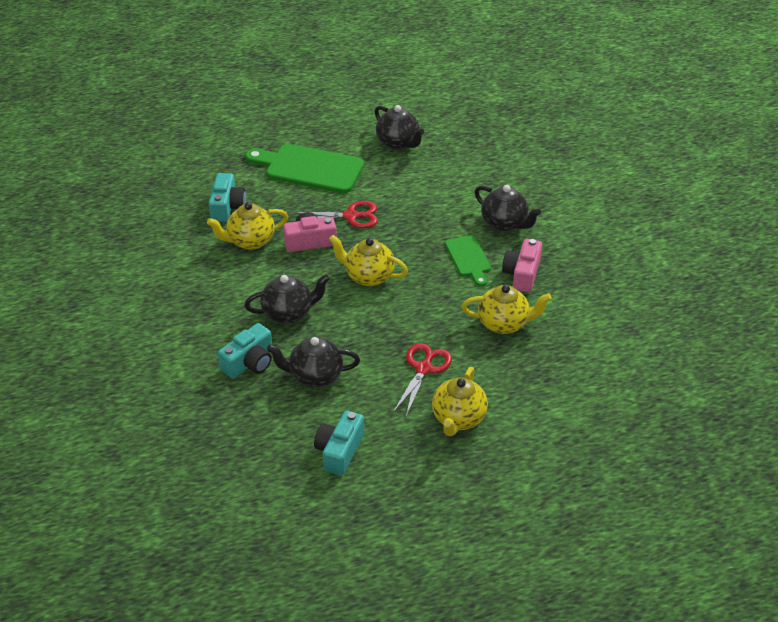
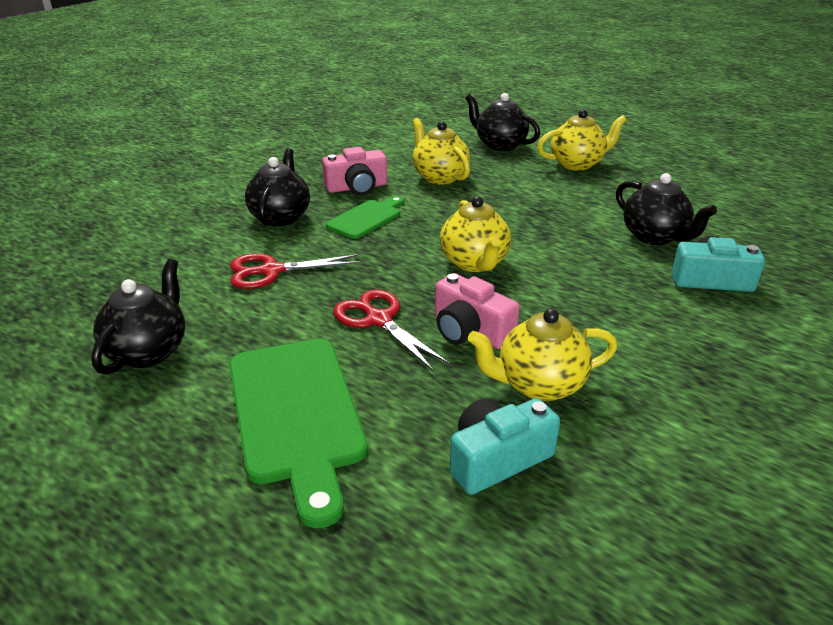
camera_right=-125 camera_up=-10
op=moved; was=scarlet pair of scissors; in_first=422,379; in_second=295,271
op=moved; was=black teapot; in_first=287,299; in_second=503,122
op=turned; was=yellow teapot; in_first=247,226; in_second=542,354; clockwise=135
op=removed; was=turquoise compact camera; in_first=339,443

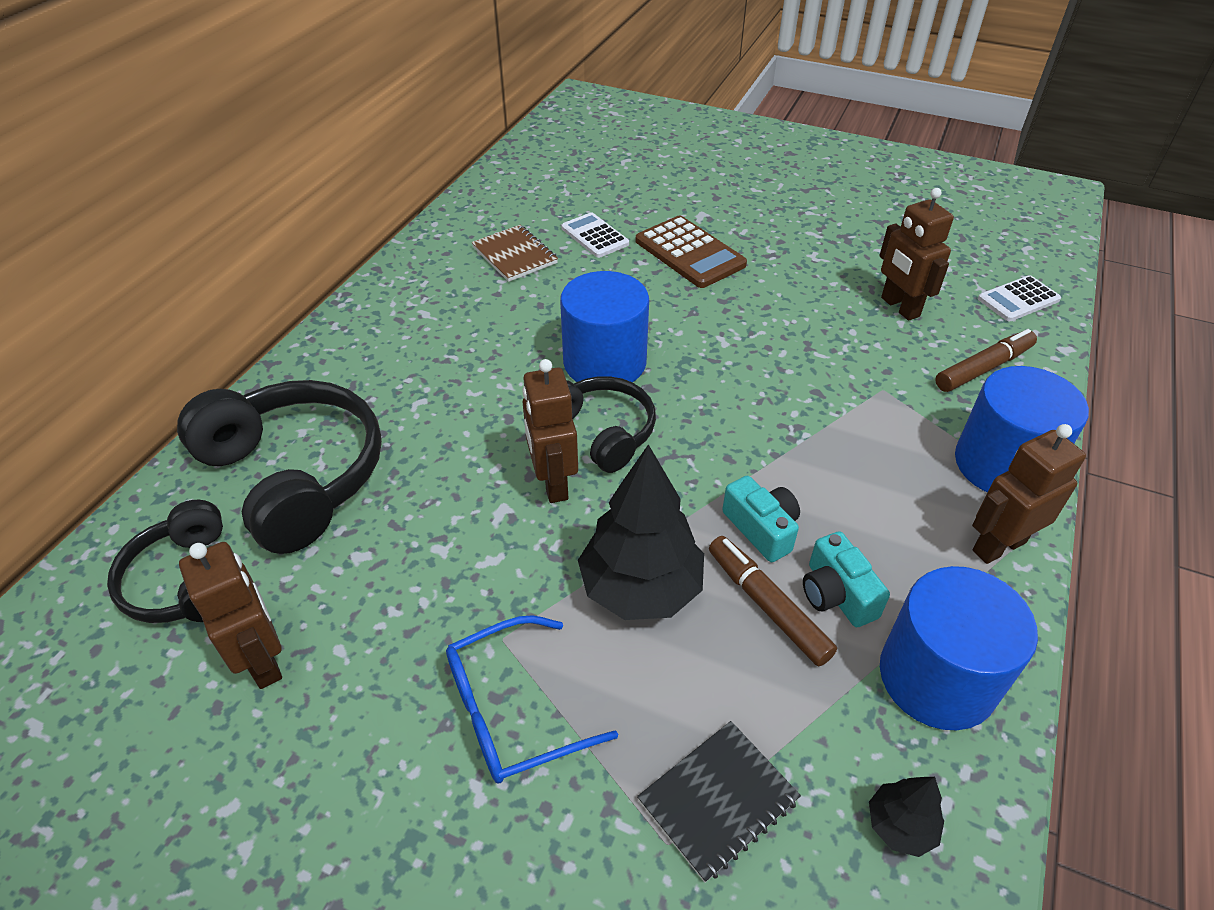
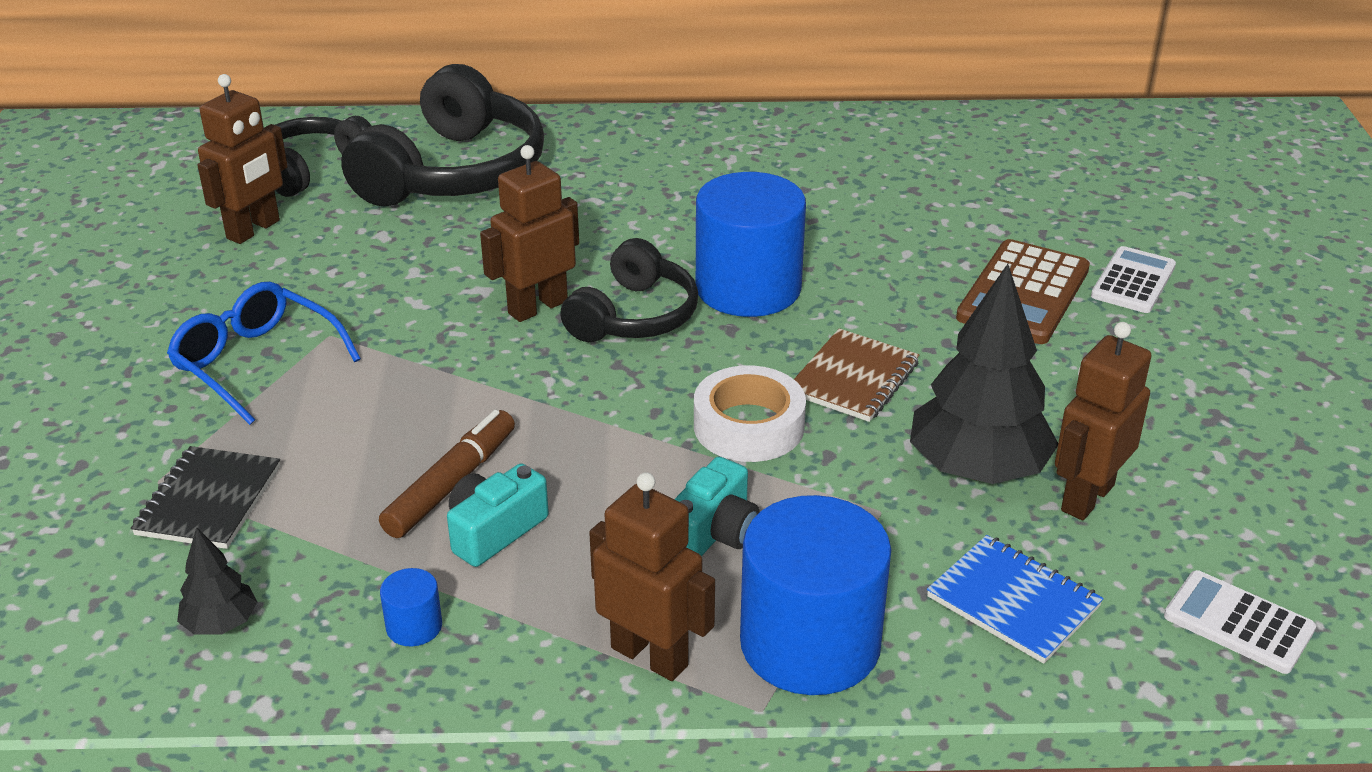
camera_right=65 camera_up=-10
op=turned; was=black notepad; in_first=719,802; in_second=205,497; clockwise=75
op=resized; was=blue cylinder shape; in_first=959,648; in_second=411,607; ratio=0.4
op=moved; was=turquoise compact camera; in_first=761,519; in_second=717,507
op=added; now=white tape; in_second=750,413
op=moved; was=russet notepad; in_first=515,253; in_second=856,375
op=moved; was=black tree; in_first=641,532; in_second=984,374
op=replaced; was=russet marker pen; now=blue notepad; in_first=986,360; in_second=1015,599
op=moved; was=white pocket calculator; in_first=595,235; in_second=1133,279

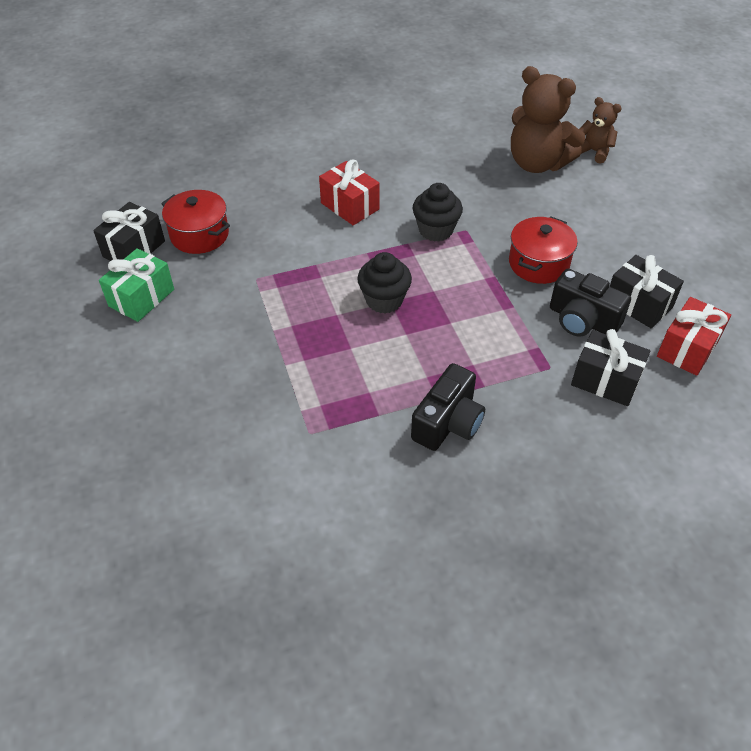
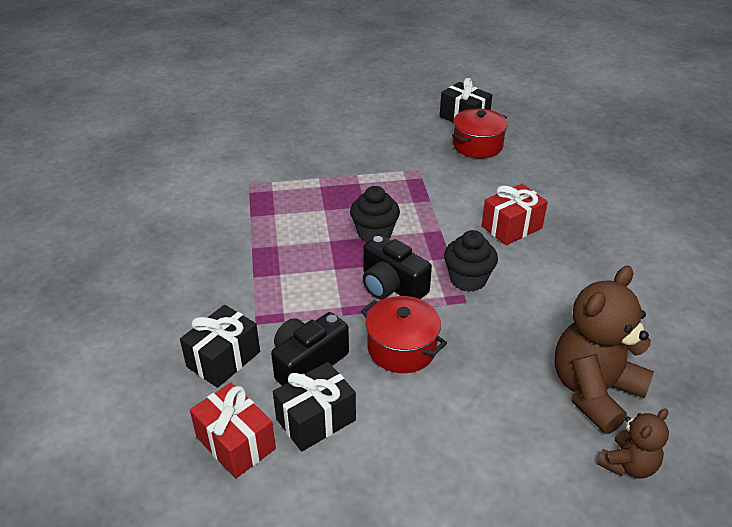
camera_right=100 camera_up=-10
op=moved; was=black compact camera; in_first=448,407; in_second=397,267
op=removed; was=green wrapped gift; in_first=136,285

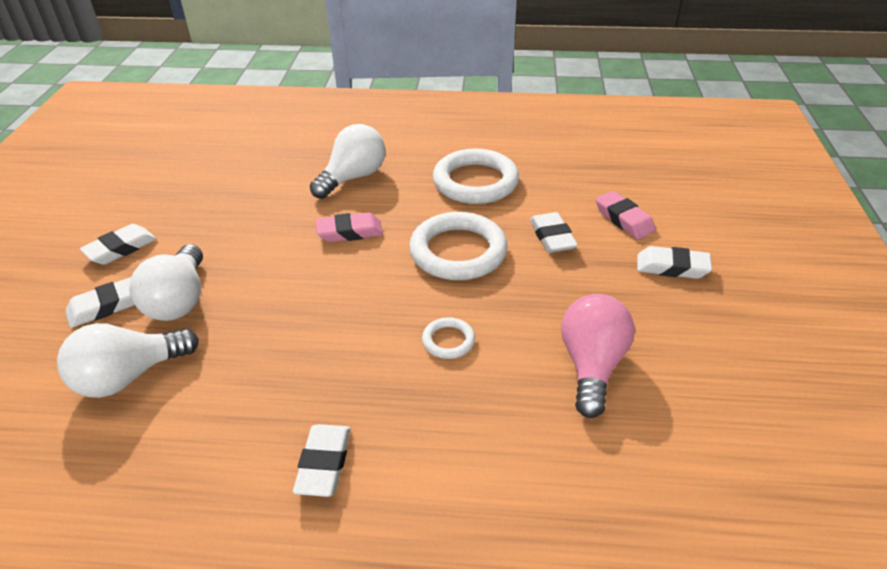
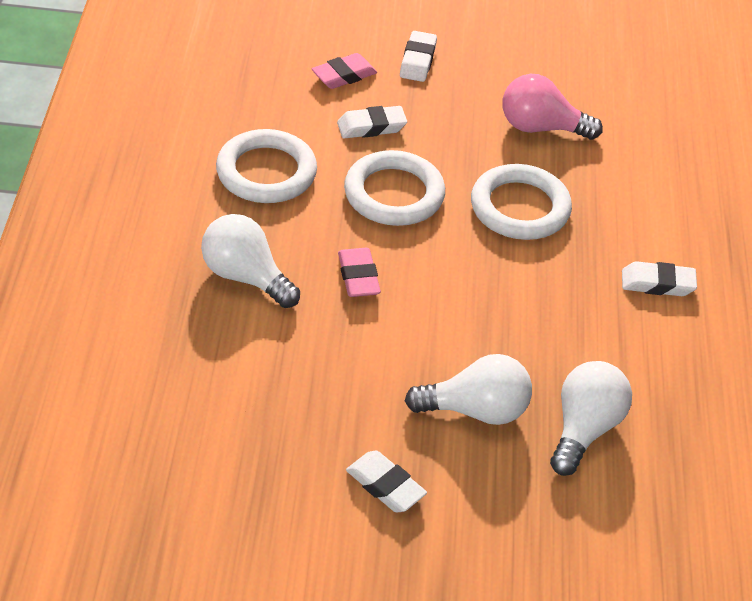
camera_right=-95 camera_up=5
op=resized; was=white ring; in_first=448,338; in_second=521,202; ratio=2.11
op=turned; was=white light bulb; in_first=128,360; in_second=591,418; clockwise=-120
op=removed; was=white gum eraser; in_first=100,302

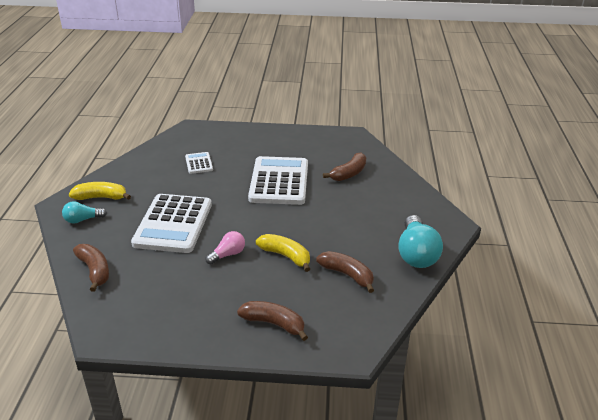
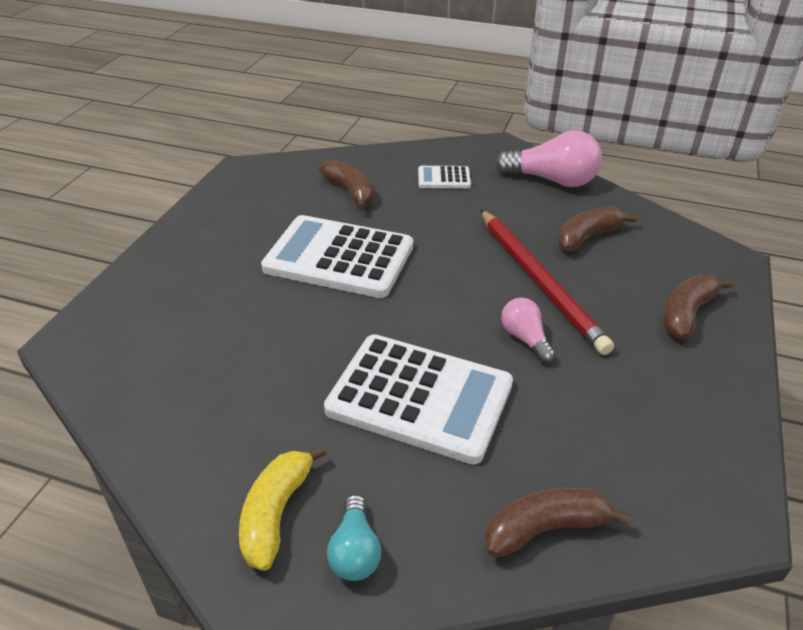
camera_right=-75 camera_up=5
op=moved; was=white pocket calculator; in_first=199,163; in_second=444,177
op=replaced; was=yellow toy banana; now=scarlet wooden pencil; in_first=283,253; in_second=547,282
op=recoloured; was=turquoise light bulb; now=rose-pink light bulb; in_first=420,241; in_second=548,158

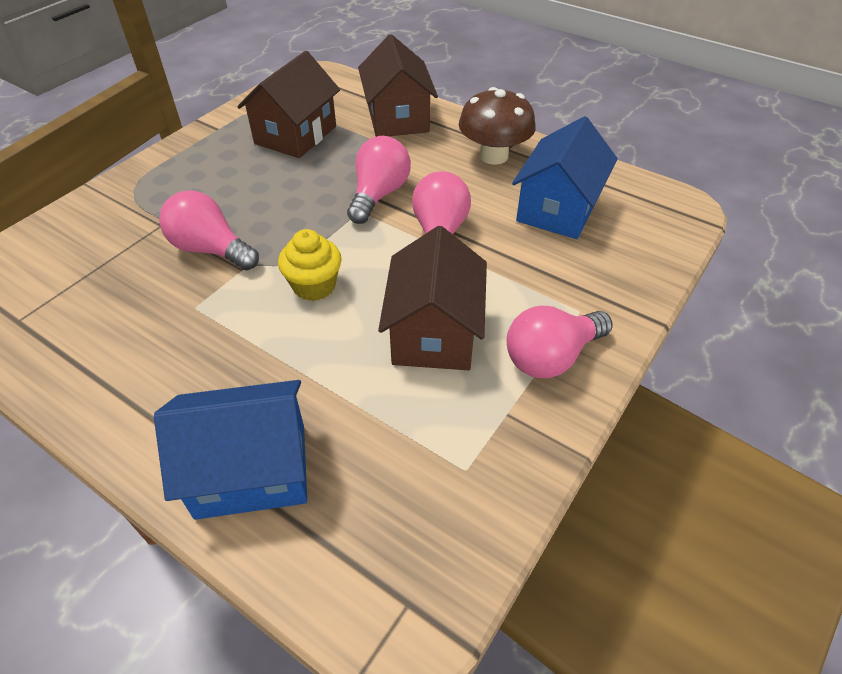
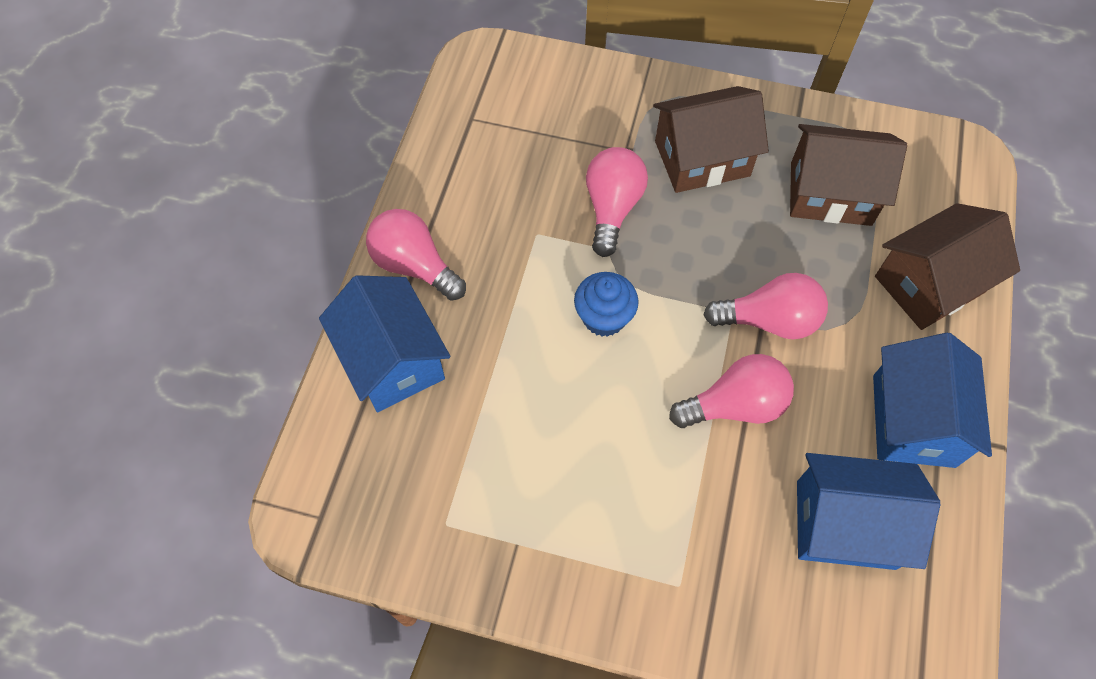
camera_right=70 camera_up=15
op=moved; was=rose-pink light bulb; in_first=559,342; in_second=416,255
op=recoloured; was=yellow cupcake; now=blue cupcake; in_first=310,265; in_second=606,304
op=moved; was=russet cottage; in_first=432,298; in_second=711,139
op=replaced; was=russet toadstool; now=blue cottage; in_first=497,126; in_second=932,400

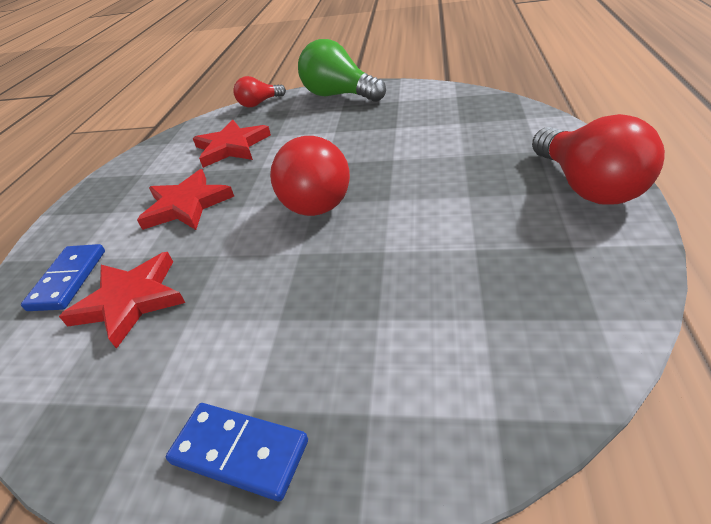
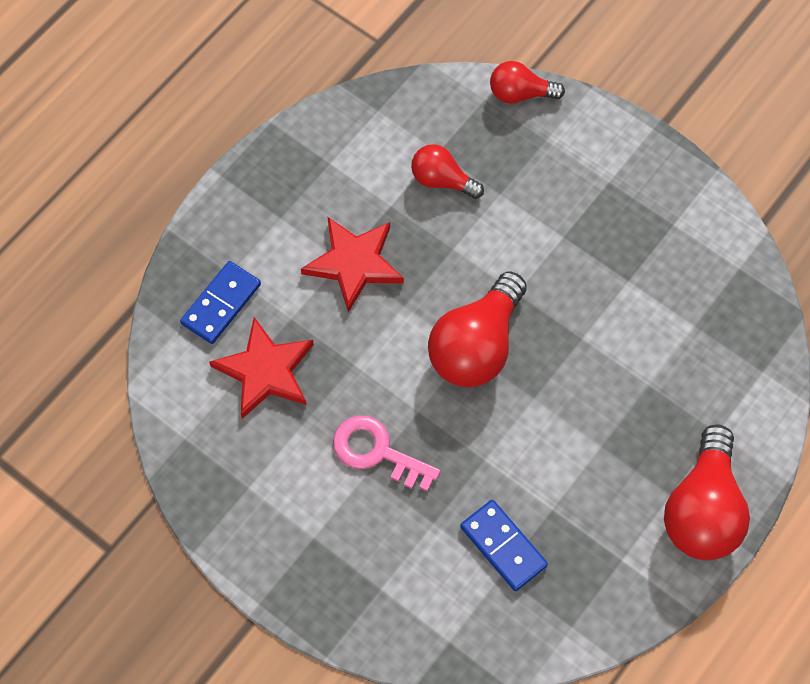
camera_right=25 camera_up=25
op=added; now=rose-pink latchkey; in_second=386,453
op=replaced; was=scarlet five-pointed star; now=scarlet light bulb; in_first=232,143; in_second=447,171
op=moved; was=blue domino piece; in_first=237,452; in_second=504,545
op=removed; was=green light bulb; in_first=342,70

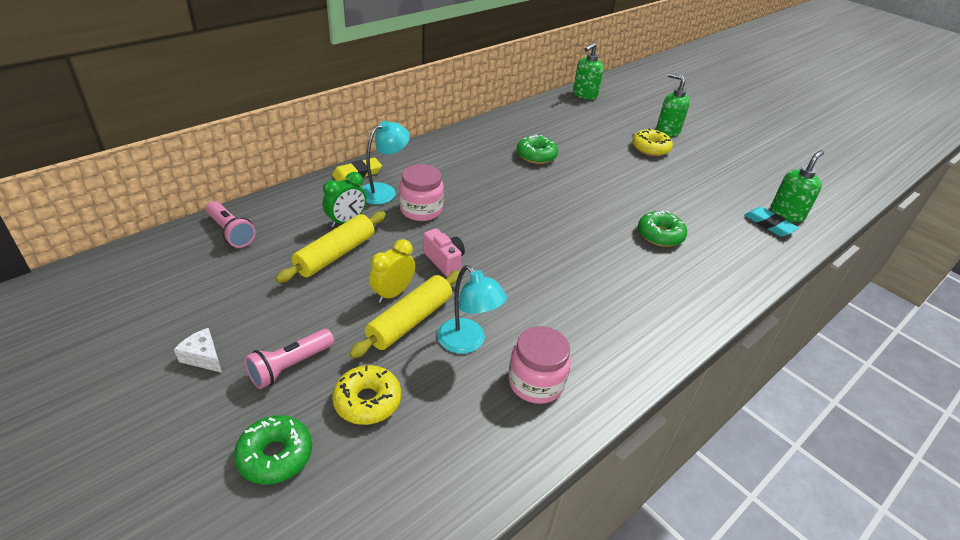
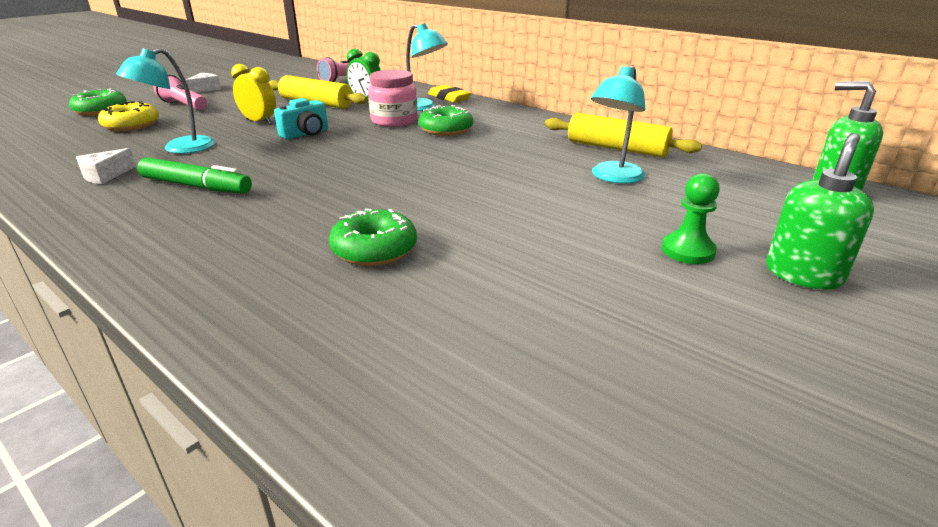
camera_right=85 camera_up=-10
op=replaced; was=rose-pink preserve jar; now=white piece of cheese; in_first=539,365; in_second=106,166
op=added; now=green marker pen; in_second=194,175
op=recoloured; was=rose-pink compact camera; now=turquoise compact camera; in_first=444,252; in_second=301,119
op=moved; was=green donut; in_first=537,149; in_second=446,120
op=moved; was=yellow rolling pin; in_first=404,314; in_second=623,135
op=added; now=turquoise desk lamp; in_second=618,124
op=replaced; was=yellow donut; now=green pawn; in_first=652,142; in_second=691,218
op=removed; was=turquoise gum eraser; in_first=771,222
op=removed; was=green soap pump; in_first=797,186

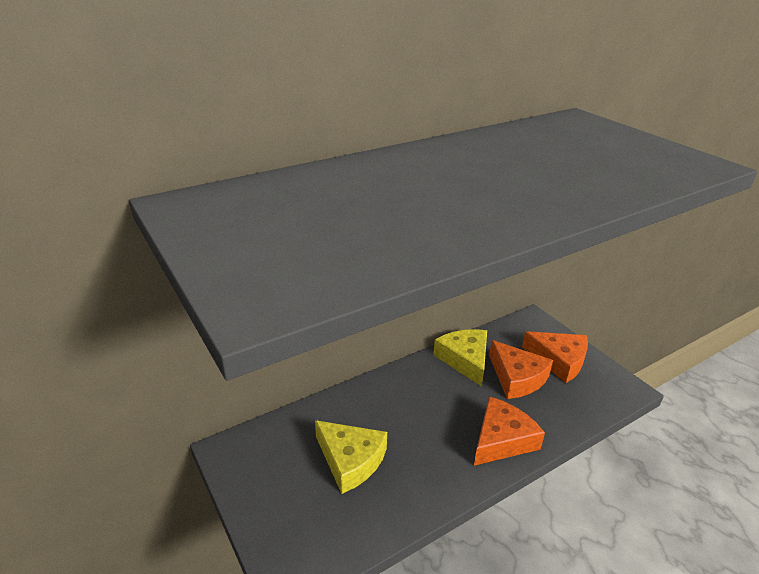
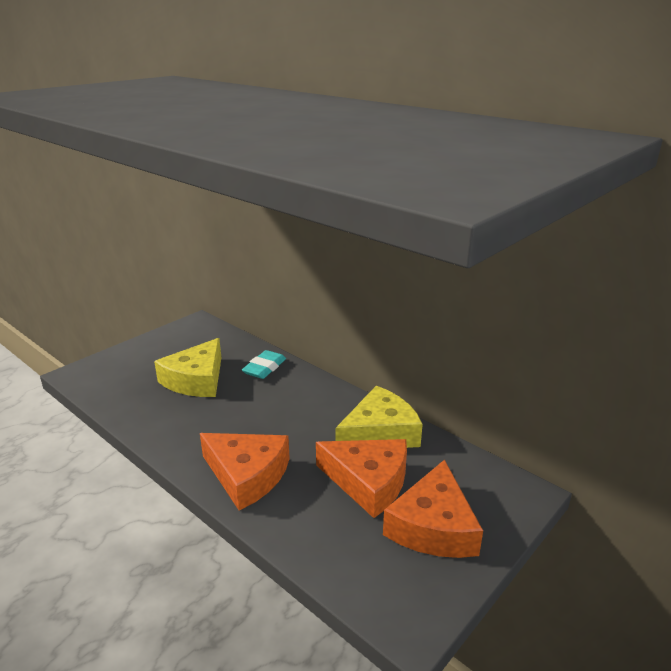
camera_right=75 camera_up=-5
op=added; now=turquoise gum eraser; in_second=264,364
op=turned; was=orange piece of cheese; in_first=521,369; in_second=361,478; clockwise=-105

